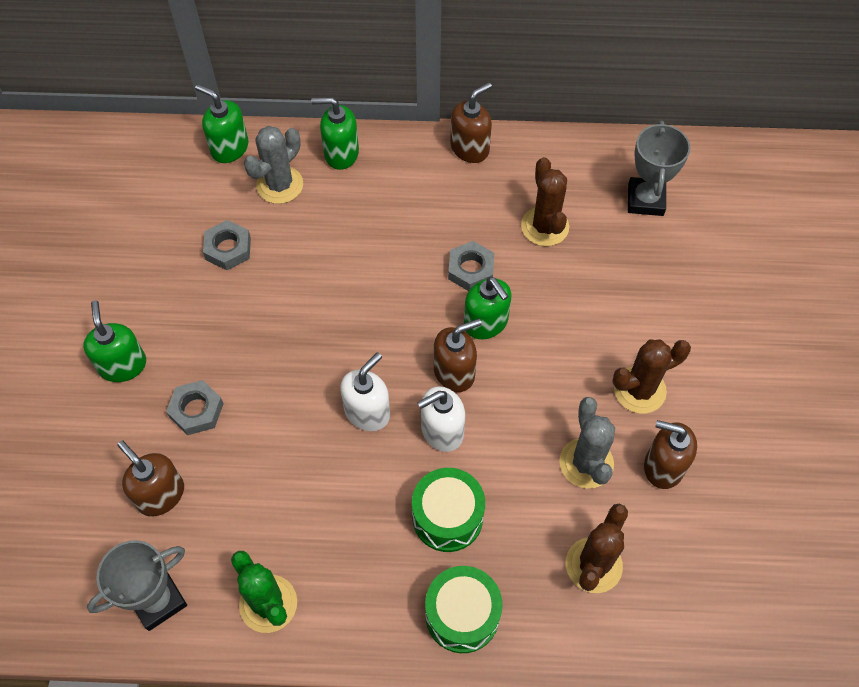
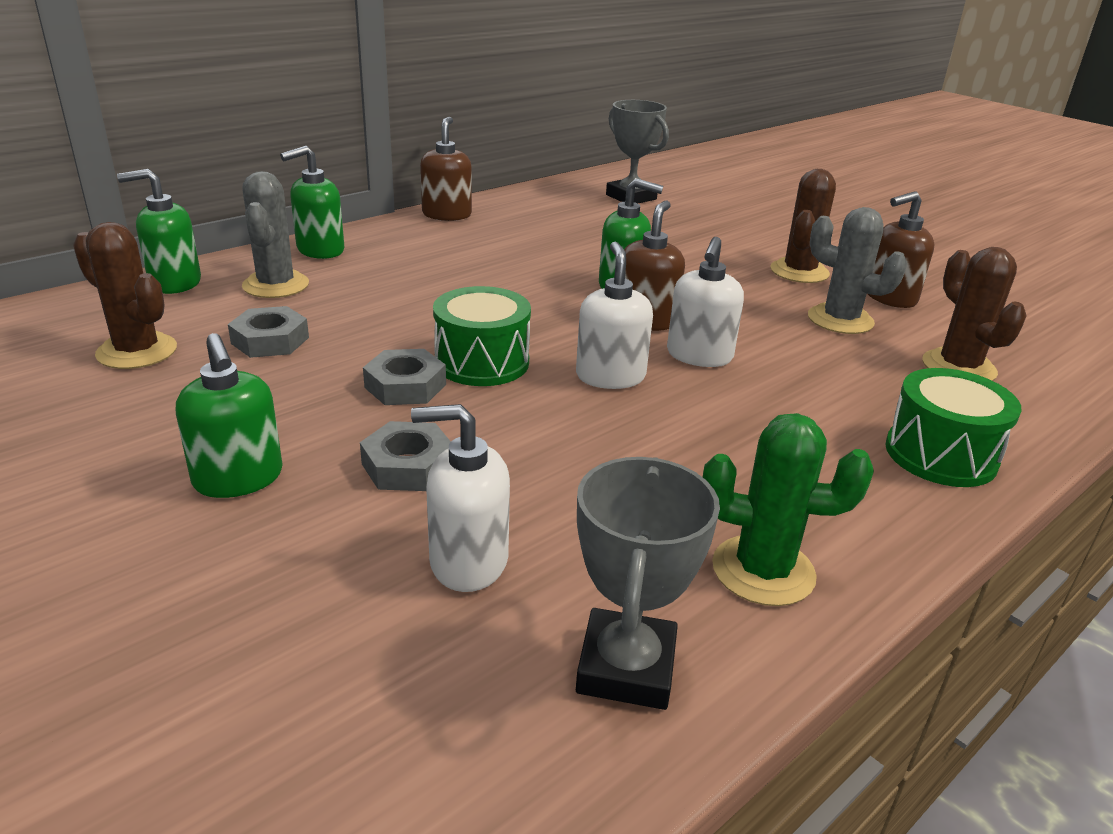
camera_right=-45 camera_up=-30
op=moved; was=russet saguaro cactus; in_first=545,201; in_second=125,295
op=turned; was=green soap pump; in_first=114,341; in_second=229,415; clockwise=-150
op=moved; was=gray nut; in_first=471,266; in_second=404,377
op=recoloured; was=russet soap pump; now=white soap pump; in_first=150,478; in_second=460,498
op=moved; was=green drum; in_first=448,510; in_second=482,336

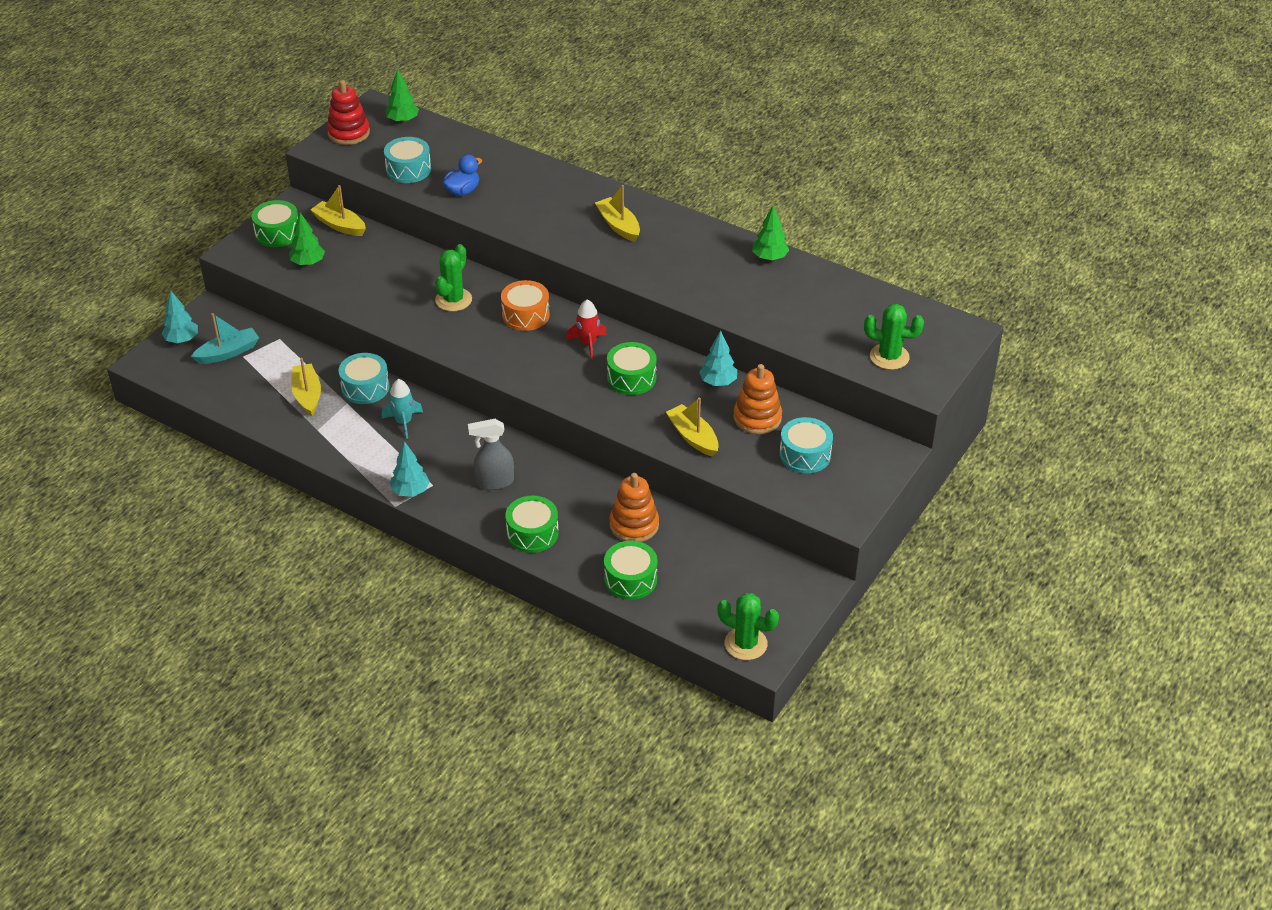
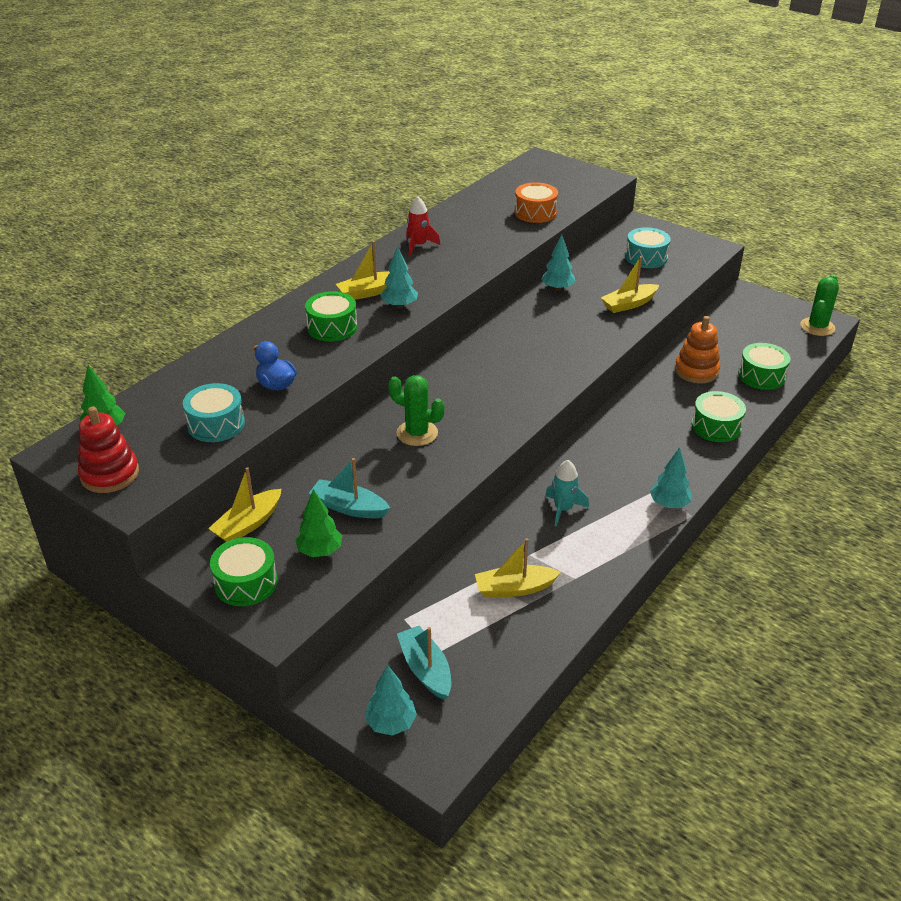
camera_right=-85 camera_up=-5
op=moved; was=green drum; in_first=632,368; in_second=331,316
op=added; now=turquoise toy boat; in_second=349,488
op=added; now=turquoise tree; in_second=399,277
op=moved; was=scarlet rocket; in_first=586,329; in_second=423,226
op=moved; was=orange drum; in_first=525,305; in_second=536,202
op=removed; was=turquoise drum; in_first=364,378
op=removed; was=gray spray bottle; in_first=491,454
op=removed; was=orange stacking rings; in_first=757,399
op=removed; was=green tree; in_first=770,233
op=removed; was=green saguaro cactus; in_first=894,337

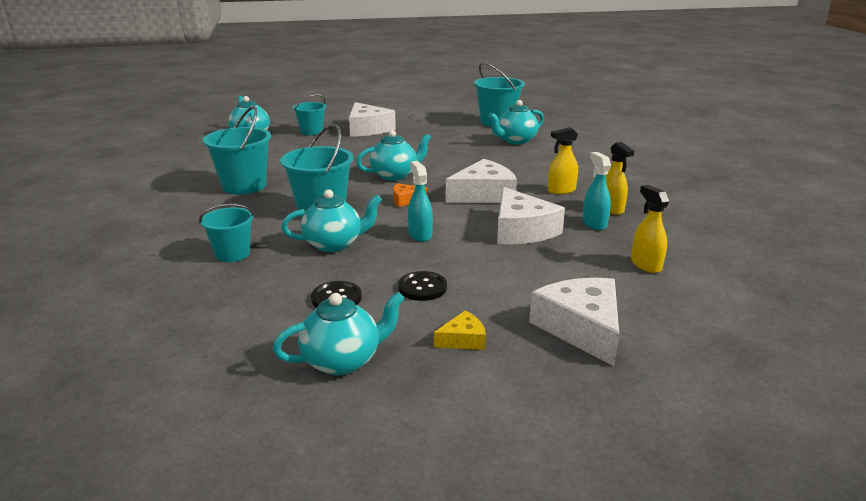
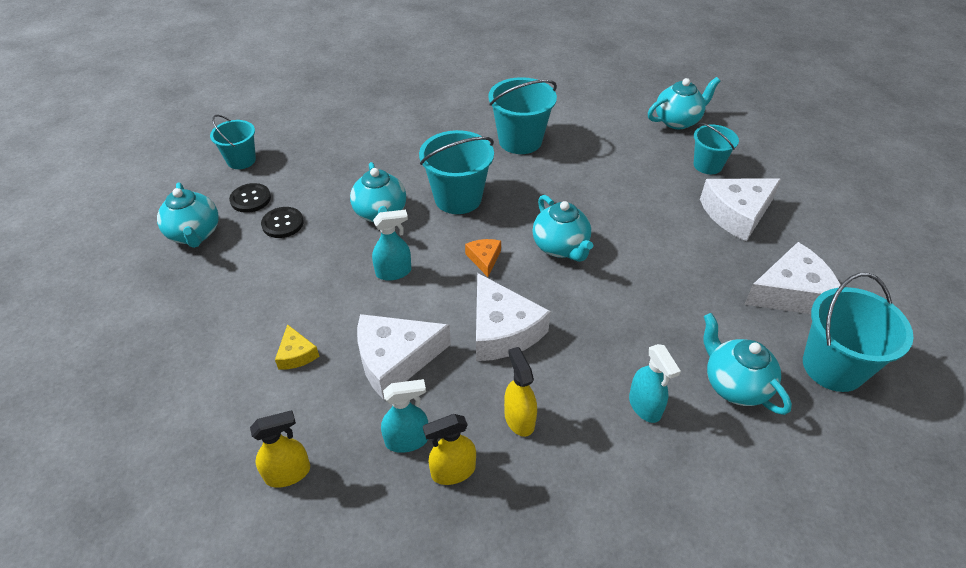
camera_right=90 camera_up=20
op=moved; was=turquoise pail; in_first=226,233; in_second=233,142
op=moved; was=black shirt button; in_first=422,286; in_second=250,198
op=moved; was=yellow piece of cheese; in_first=460,330; in_second=297,346
op=added; now=turquoise spray bottle; in_second=655,383
op=moved; was=white piece of cheese; in_first=574,322; in_second=792,278

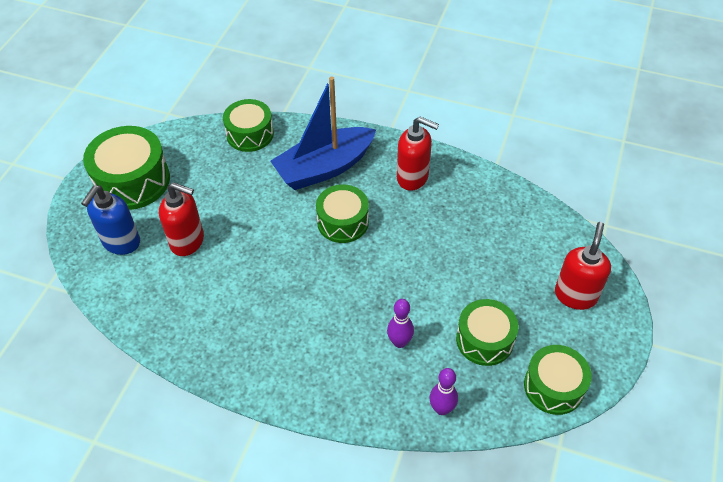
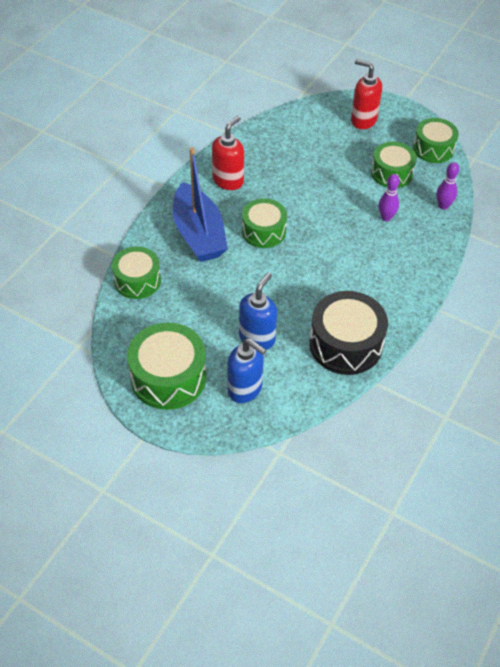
camera_right=-80 camera_up=0
op=recoloured; was=scarlet soap pump; now=blue soap pump; in_first=181,219; in_second=258,311
op=added; now=black drum; in_second=348,333

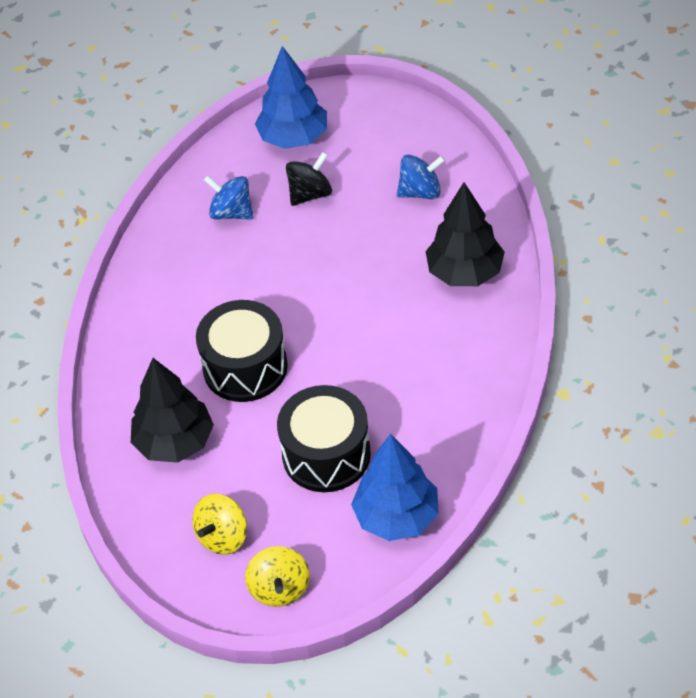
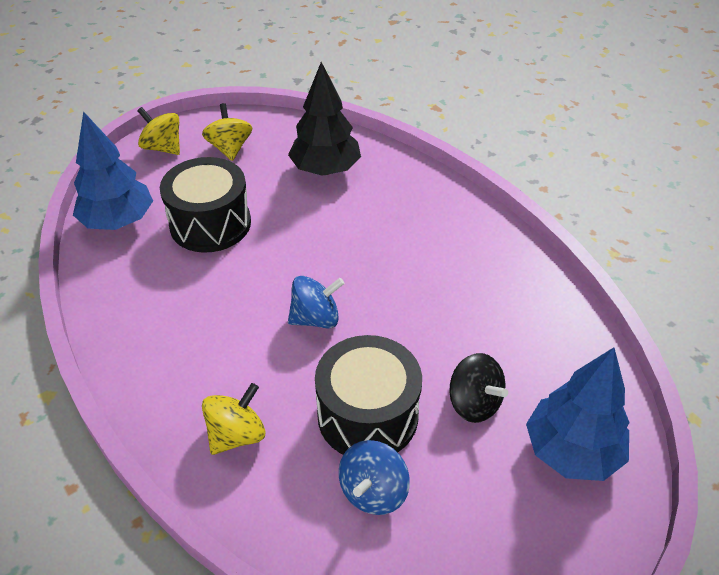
camera_right=130 camera_up=-5
op=replaced; was=black tree; now=yellow spinning top; in_first=465,234; in_second=234,419
op=moved; was=blue spinning top; in_first=228,197; in_second=316,302
op=moved; was=black drum; in_first=242,351; in_second=368,394
op=turned; was=black spinning top; in_first=309,179; in_second=478,388; clockwise=-45

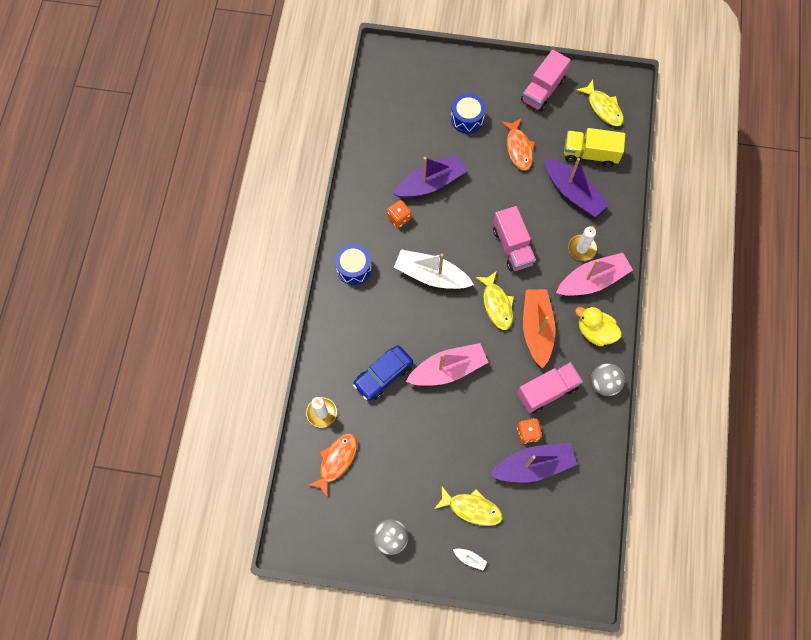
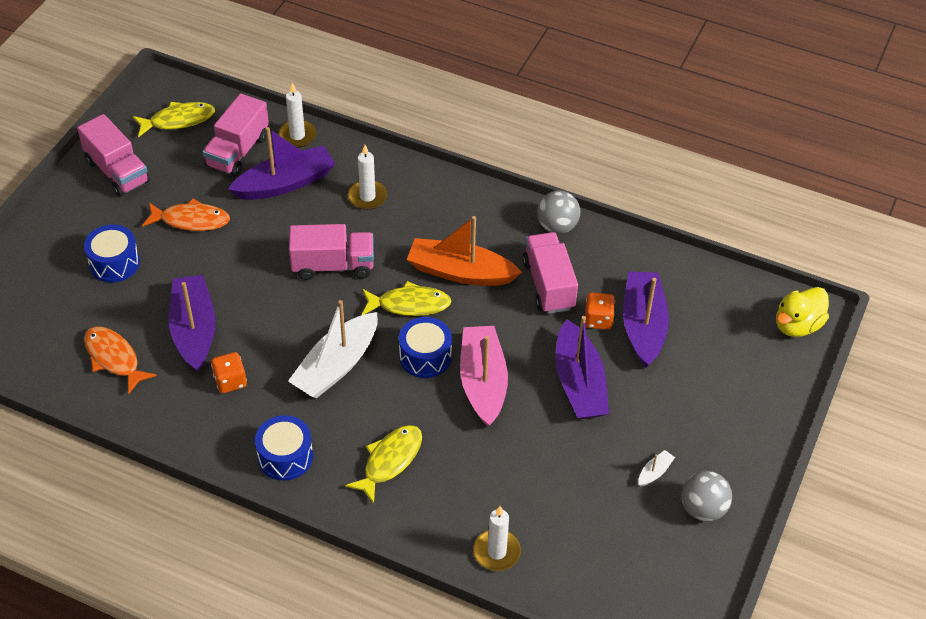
camera_right=-75 camera_up=-20
op=moved; was=orange fish figure; in_first=332,465; in_second=120,360
op=recoloured; was=yellow truck; now=rose-pink truck; in_first=594,147; in_second=235,134
op=added; now=white wax candle; in_second=297,115
op=moved; was=yellow fish figure; in_first=468,506; in_second=383,464
op=added; now=blue drum; in_second=425,347
op=added; now=violet toy boat; in_second=582,367
op=moved; was=white toy boat; in_first=470,559; in_second=656,468
op=moved; was=yellow duck; in_first=598,326; in_second=802,312
op=removed; was=blue automobile; in_first=383,373
op=removed; was=rose-pink toy boat; in_first=594,274

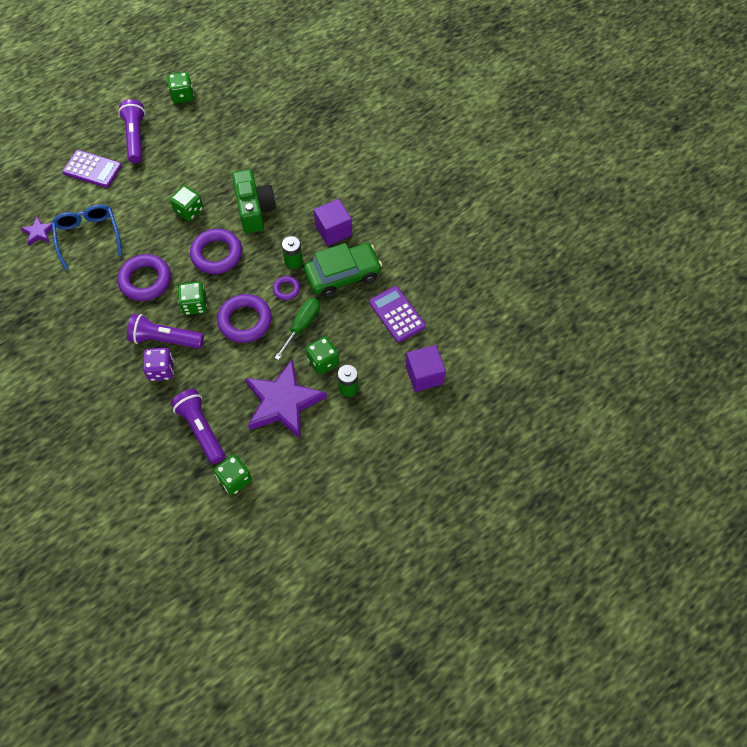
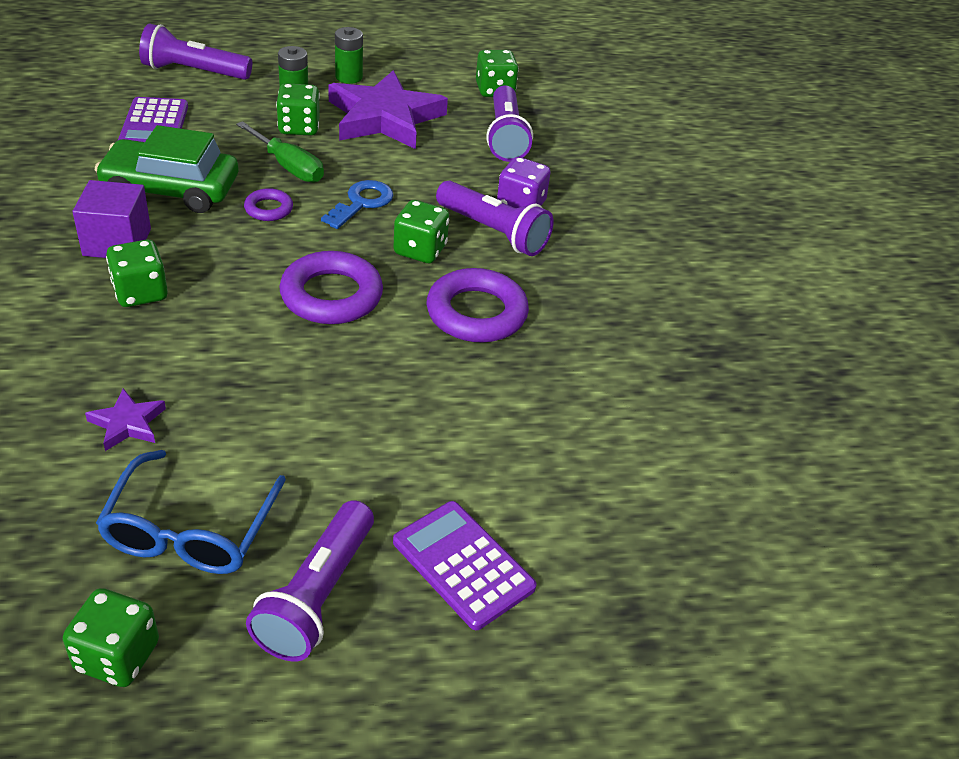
camera_right=-155 camera_up=-20
op=moved; was=violet five-pointed star; in_first=36,231; in_second=125,419
op=moved; was=blue spectacles; in_first=87,237; in_second=191,512
op=moved; was=green die; in_first=186,203; in_second=137,273
op=replaced; was=violet solid cube; now=violet pocket torch; in_first=426,368; in_second=195,51
op=turned; was=green screwdriver; in_first=297,329; in_second=280,152; clockwise=-105
op=replaced; was=violet ring; now=blue latchkey; in_first=244,318; in_second=357,204
op=moved; was=green battery; in_first=292,252; in_second=349,55
op=removed; was=green compact camera; in_first=254,201

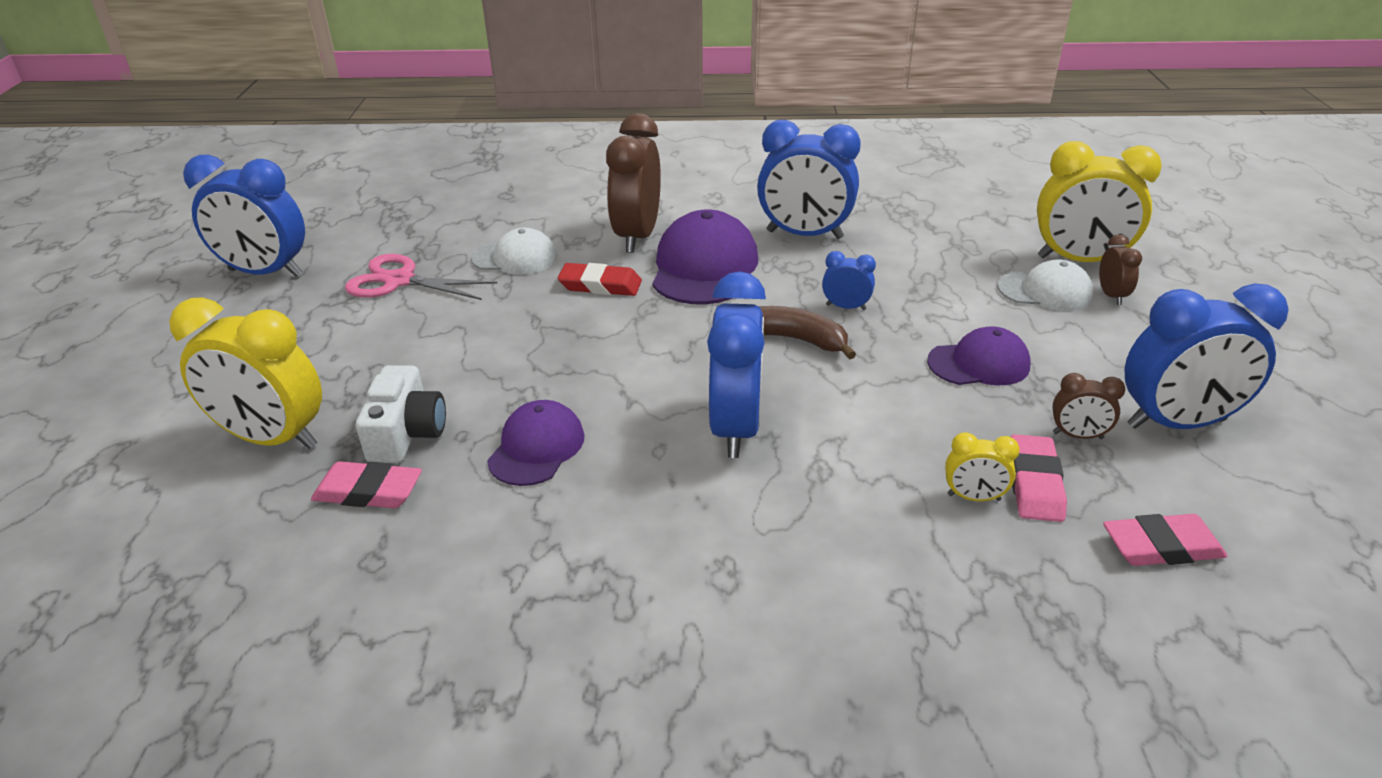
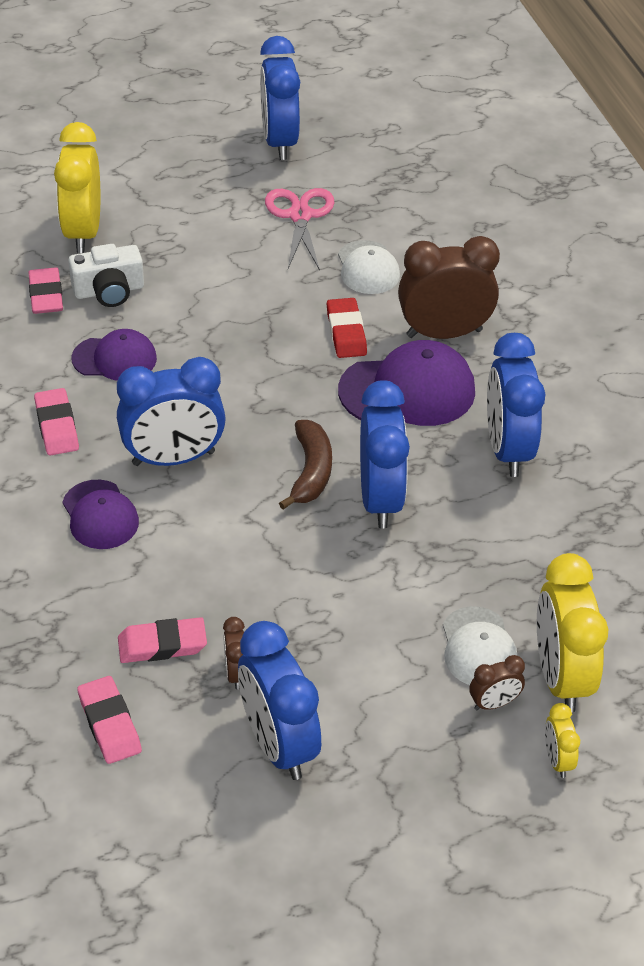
camera_right=70 camera_up=10
op=added; now=rose-pink gum eraser; in_second=56,421
op=moved; was=violet baseball cap; in_first=979,355; in_second=101,514
op=resized; was=blue alarm clock; in_first=849,280; in_second=385,454; ratio=2.15
op=moved; was=yellow alarm clock; in_first=982,466; in_second=562,740

